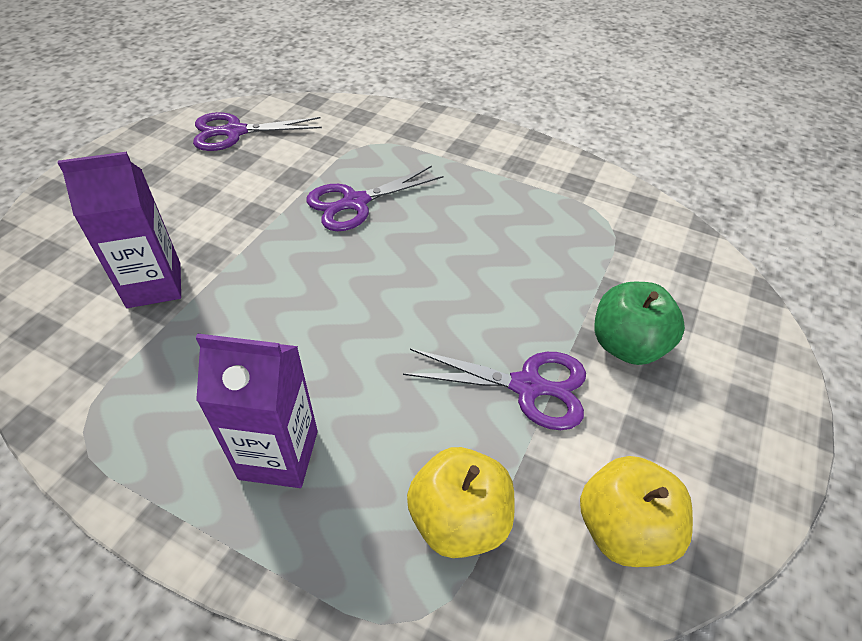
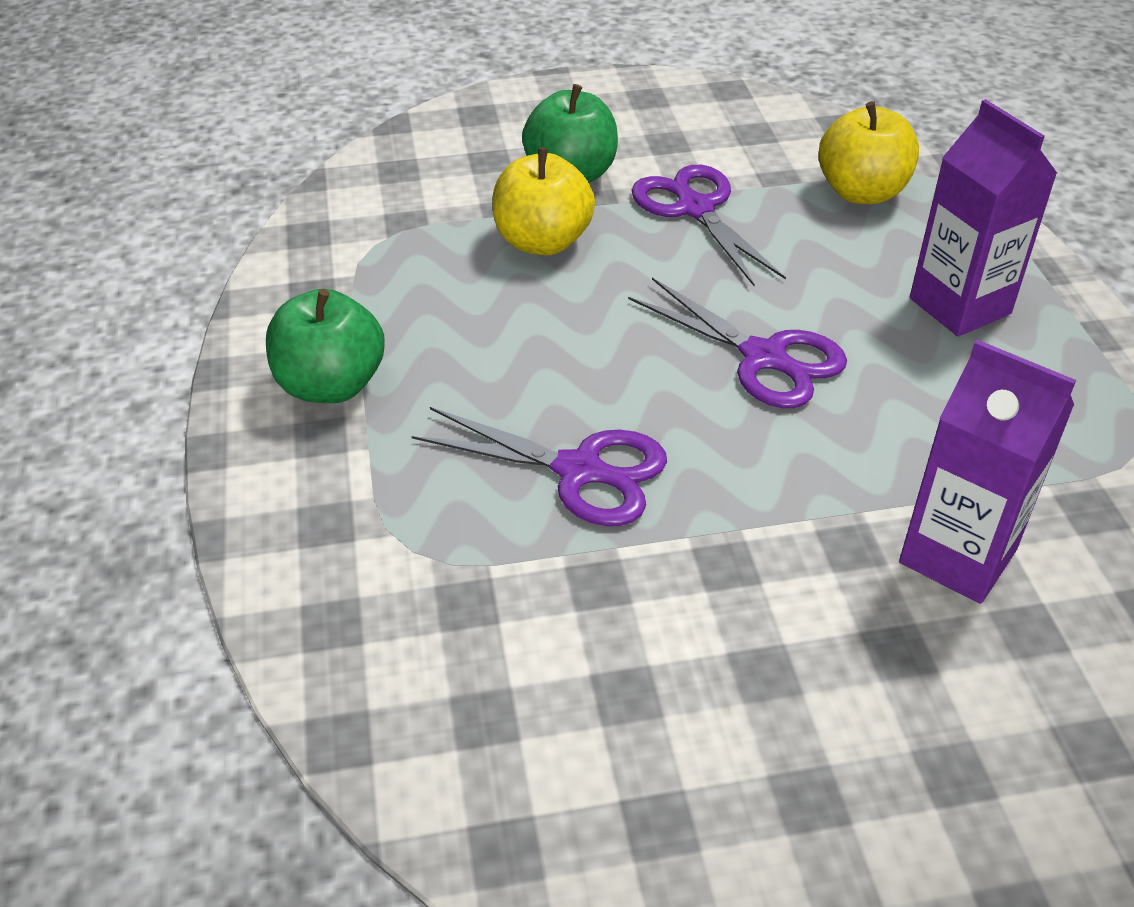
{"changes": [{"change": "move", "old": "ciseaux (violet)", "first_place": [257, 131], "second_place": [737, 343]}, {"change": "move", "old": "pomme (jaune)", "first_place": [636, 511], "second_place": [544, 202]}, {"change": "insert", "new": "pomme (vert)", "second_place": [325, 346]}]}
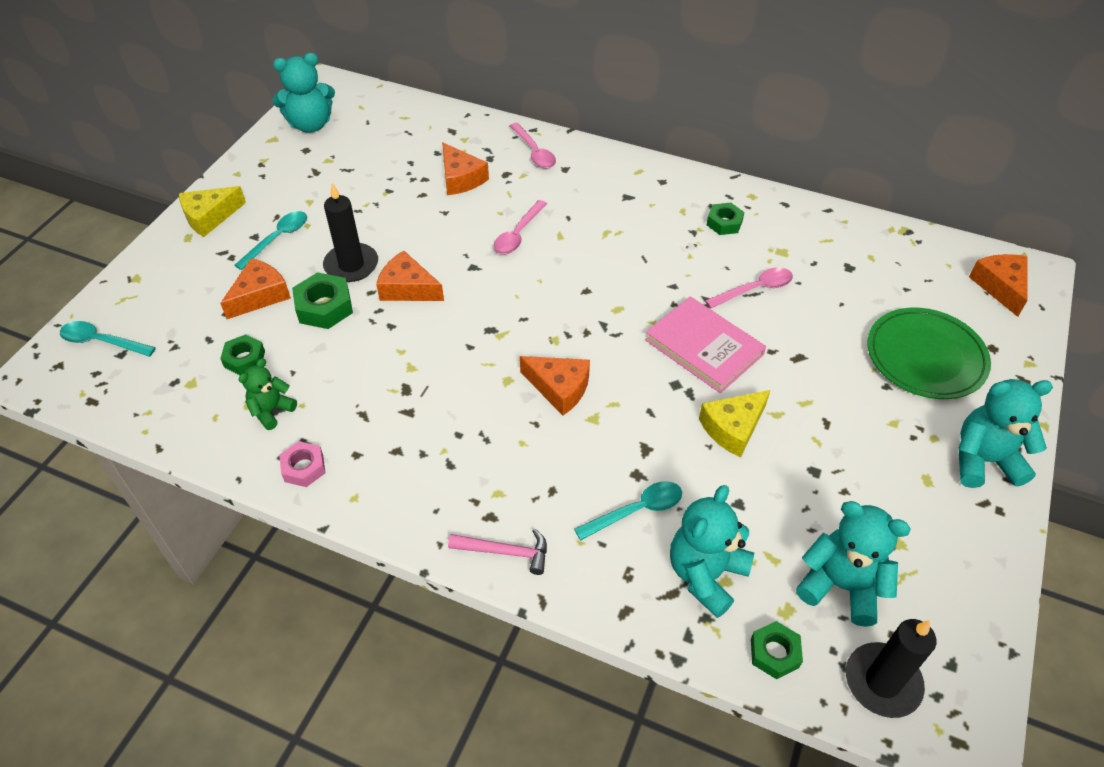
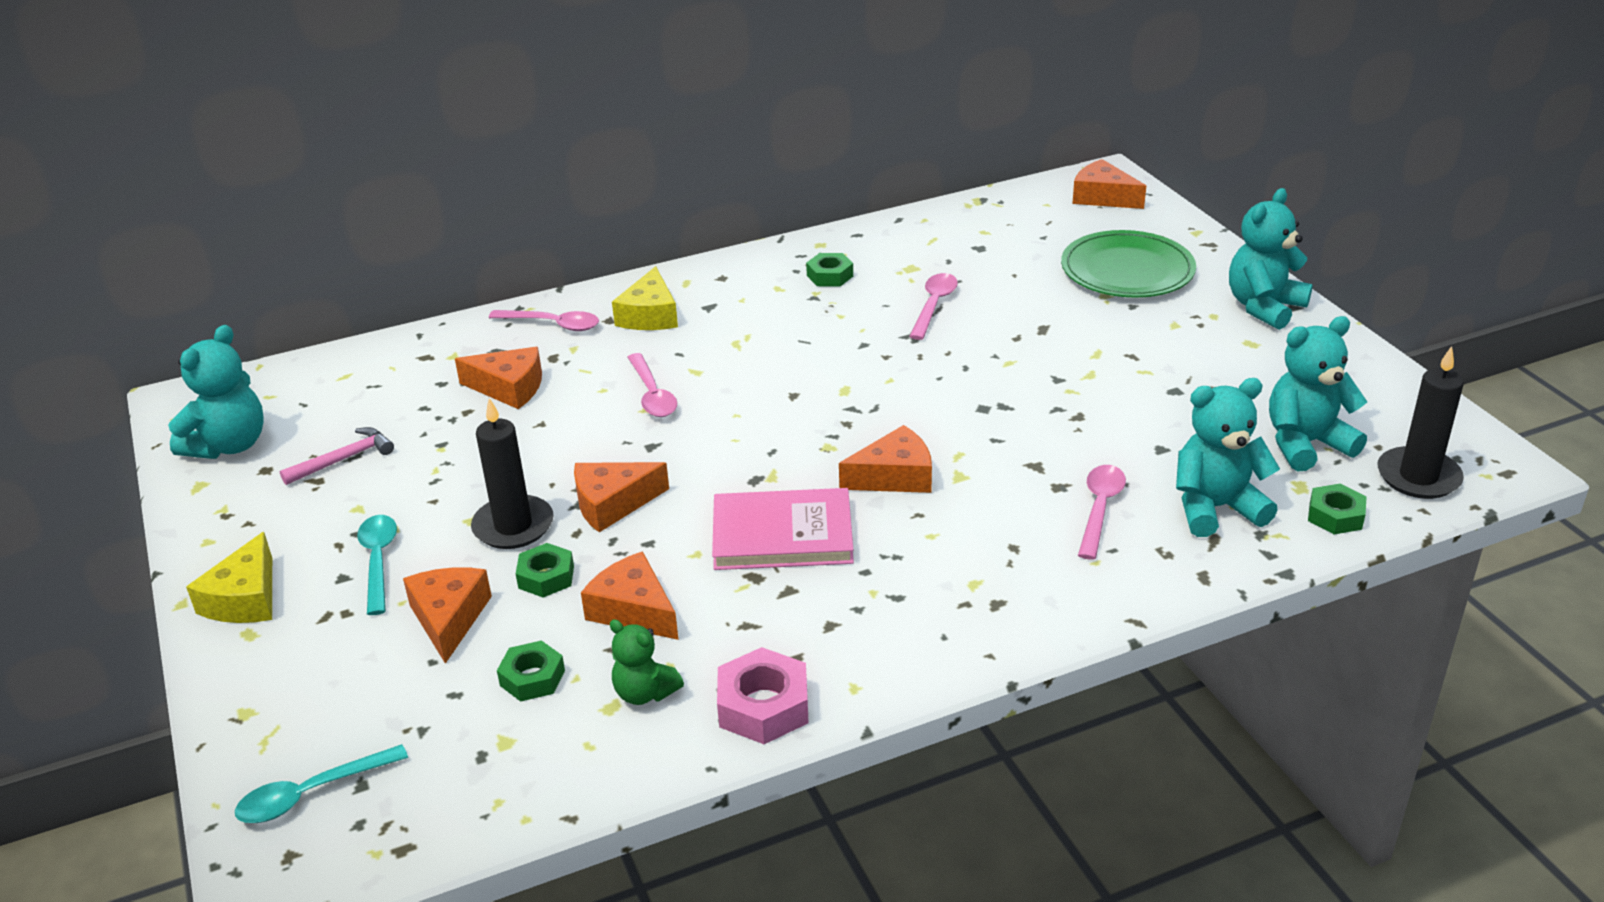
{"changes": [{"change": "rotate", "old": "ours en peluche (vert)", "first_place": [268, 394], "second_place": [647, 662], "degrees": -45}, {"change": "resize", "old": "écrou (rose)", "first_place": [302, 464], "second_place": [763, 695], "factor": 1.51}, {"change": "resize", "old": "écrou (vert)", "first_place": [322, 300], "second_place": [545, 570], "factor": 0.66}, {"change": "move", "old": "marteau (rose)", "first_place": [497, 552], "second_place": [337, 456]}, {"change": "recolor", "old": "cuillère (turquoise)", "new": "cuillère (rose)", "first_place": [628, 510], "second_place": [1102, 512]}, {"change": "move", "old": "livre (rose)", "first_place": [705, 344], "second_place": [783, 529]}, {"change": "rotate", "old": "ours en peluche (turquoise)", "first_place": [712, 551], "second_place": [1228, 457], "degrees": 90}, {"change": "move", "old": "fromage (jaune)", "first_place": [734, 423], "second_place": [645, 298]}, {"change": "insert", "new": "fromage (orange)", "second_place": [630, 595]}]}
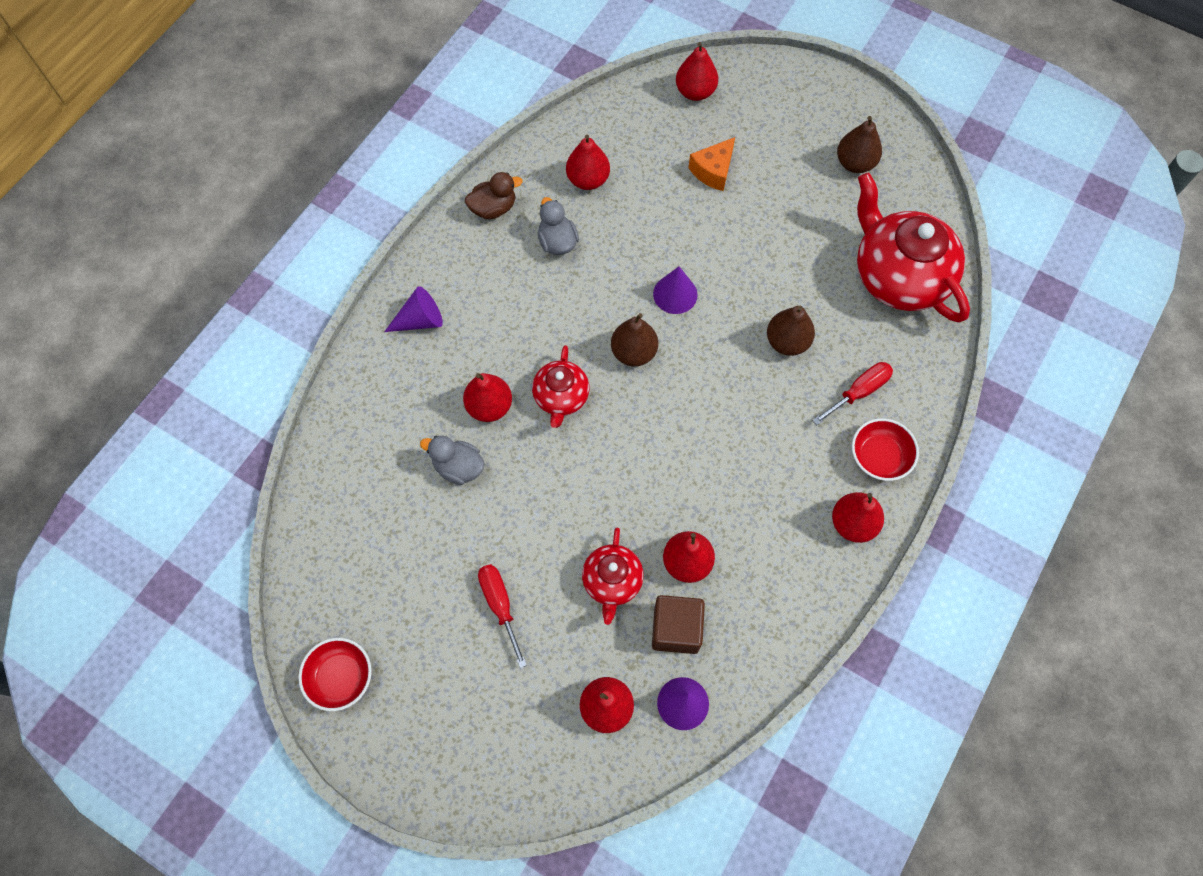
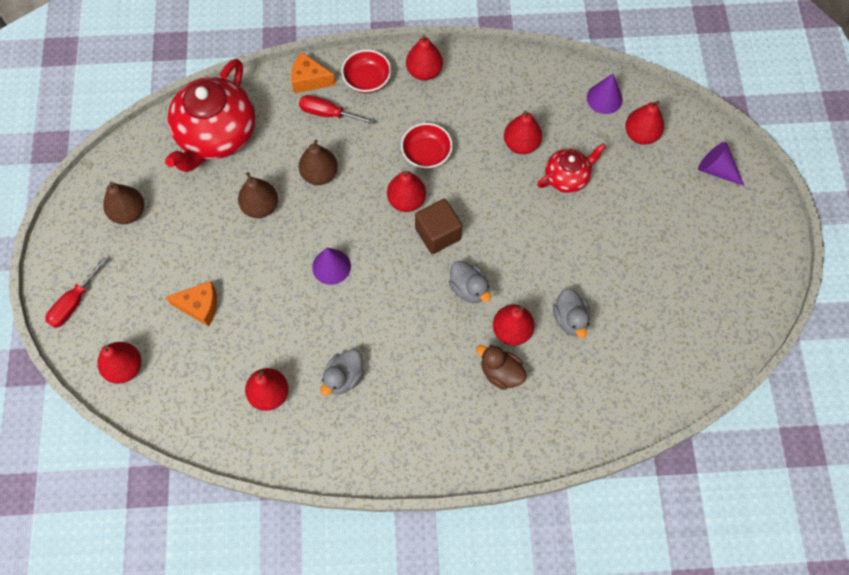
{"changes": [{"change": "move", "old": "bol (rouge)", "first_place": [335, 674], "second_place": [427, 146]}, {"change": "move", "old": "cône (violet)", "first_place": [413, 309], "second_place": [721, 164]}, {"change": "move", "old": "canard (marron)", "first_place": [493, 195], "second_place": [501, 367]}, {"change": "move", "old": "tournevis (rouge)", "first_place": [502, 616], "second_place": [76, 292]}, {"change": "replace", "old": "théière (rouge)", "new": "canard (gris)", "first_place": [560, 386], "second_place": [470, 282]}, {"change": "move", "old": "poire (marron)", "first_place": [634, 339], "second_place": [258, 195]}, {"change": "move", "old": "cube (marron)", "first_place": [678, 624], "second_place": [438, 226]}, {"change": "insert", "new": "fromage (orange)", "second_place": [313, 72]}, {"change": "insert", "new": "poire (rouge)", "second_place": [406, 191]}]}
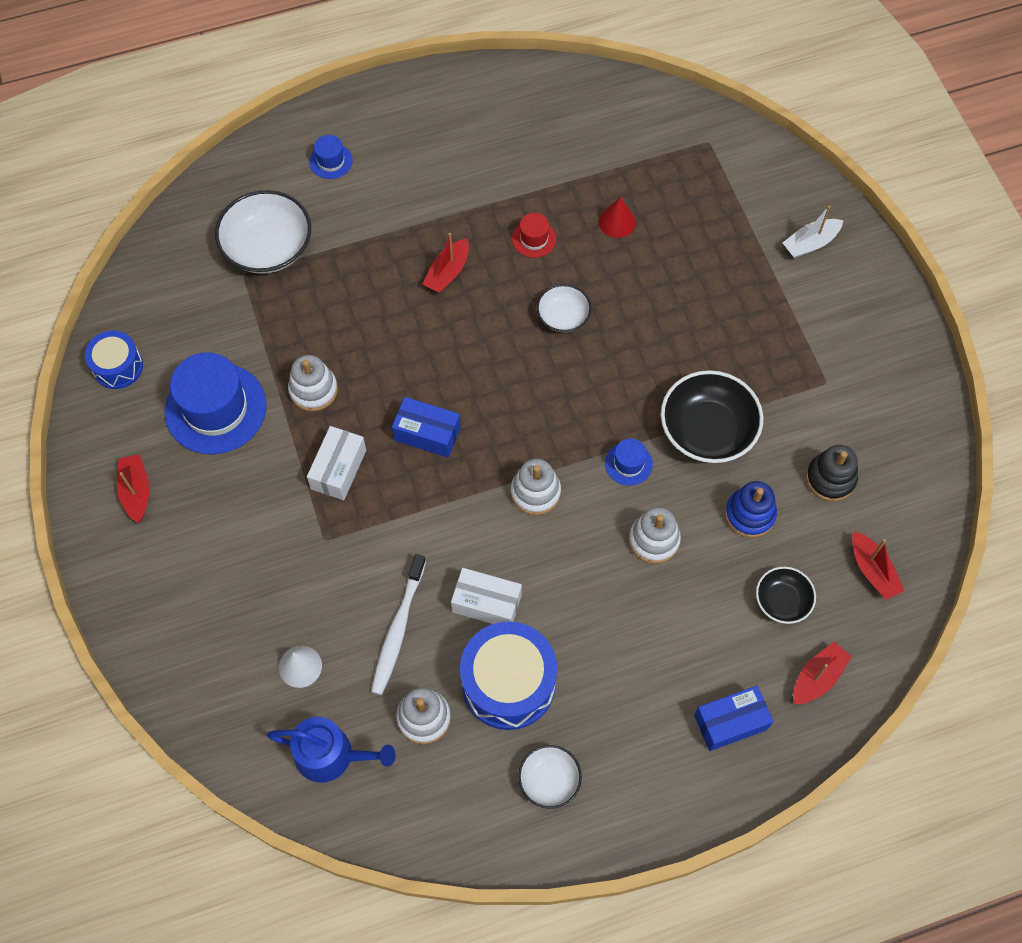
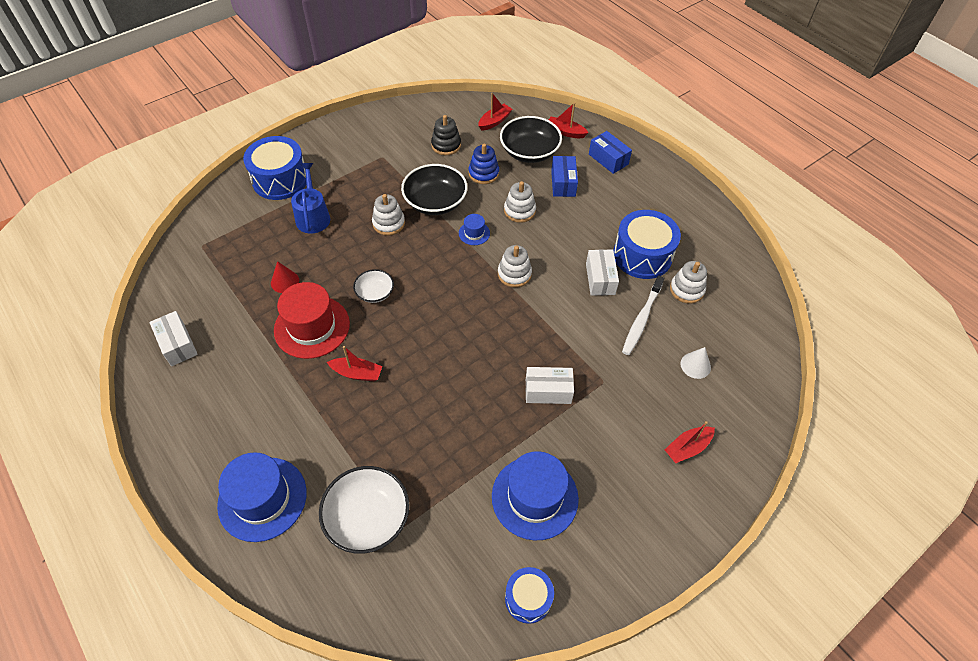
{"changes": [{"change": "move", "old": "bateau (rouge)", "first_place": [133, 488], "second_place": [690, 442]}, {"change": "move", "old": "arrosoir (bleu)", "first_place": [331, 750], "second_place": [310, 198]}, {"change": "move", "old": "jouet à empiler (blanc)", "first_place": [313, 383], "second_place": [388, 215]}, {"change": "resize", "old": "chapeau (bleu)", "first_place": [331, 157], "second_place": [262, 497], "factor": 2.16}, {"change": "rotate", "old": "brosse à dents (blanc)", "first_place": [398, 624], "second_place": [643, 315], "degrees": 120}, {"change": "move", "old": "boîte (bleu)", "first_place": [426, 427], "second_place": [564, 176]}, {"change": "resize", "old": "chapeau (rouge)", "first_place": [534, 235], "second_place": [312, 320], "factor": 2.16}, {"change": "delete", "old": "bol (blanc)", "first_place": [550, 777]}, {"change": "resize", "old": "bol (noir)", "first_place": [786, 595], "second_place": [531, 139], "factor": 1.79}, {"change": "replace", "old": "bateau (blanc)", "new": "tambour (bleu)", "first_place": [813, 232], "second_place": [274, 168]}, {"change": "insert", "new": "boîte (blanc)", "second_place": [173, 338]}]}
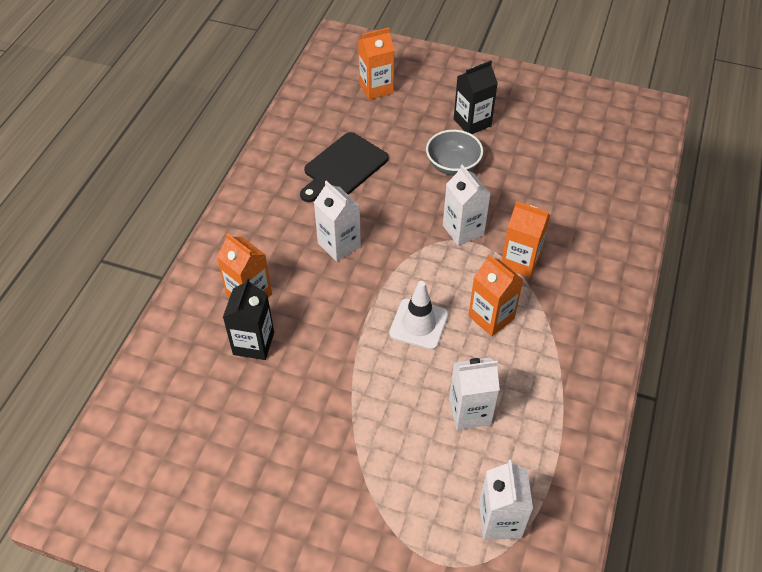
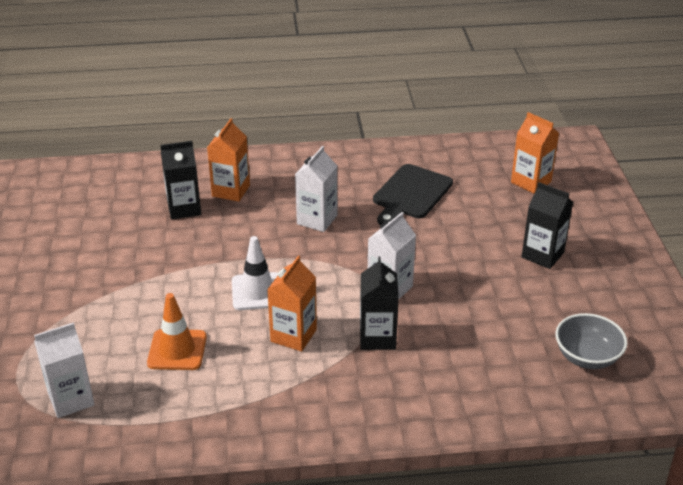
{"changes": [{"change": "rotate", "old": "planche à découper (noir)", "first_place": [344, 167], "second_place": [413, 194], "degrees": -75}, {"change": "move", "old": "bol (gris)", "first_place": [454, 152], "second_place": [591, 341]}, {"change": "replace", "old": "brique de lait (blanc)", "new": "cône de chantier (orange)", "first_place": [474, 393], "second_place": [177, 331]}, {"change": "recolor", "old": "brique de lait (orange)", "new": "brique de lait (noir)", "first_place": [526, 239], "second_place": [379, 303]}]}
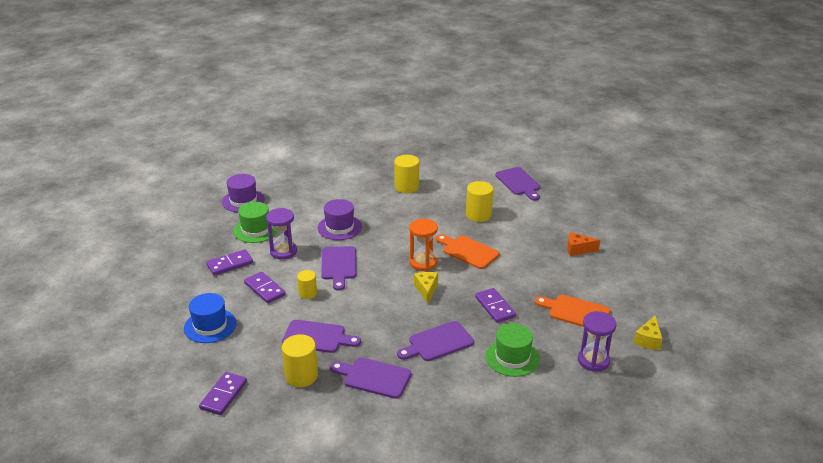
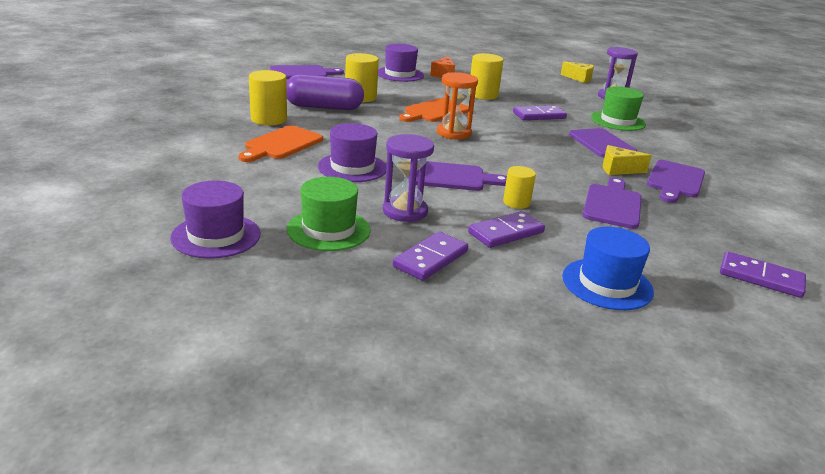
{"changes": [{"change": "rotate", "old": "domino (violet)", "first_place": [229, 262], "second_place": [430, 256], "degrees": 60}, {"change": "move", "old": "cylindre (jaune)", "first_place": [300, 360], "second_place": [487, 76]}, {"change": "move", "old": "fromage (jaune)", "first_place": [426, 287], "second_place": [627, 160]}, {"change": "move", "old": "planche à découper (orange)", "first_place": [572, 311], "second_place": [280, 143]}, {"change": "insert", "new": "gélule (violet)", "second_place": [325, 92]}, {"change": "insert", "new": "chapeau (violet)", "second_place": [401, 63]}]}
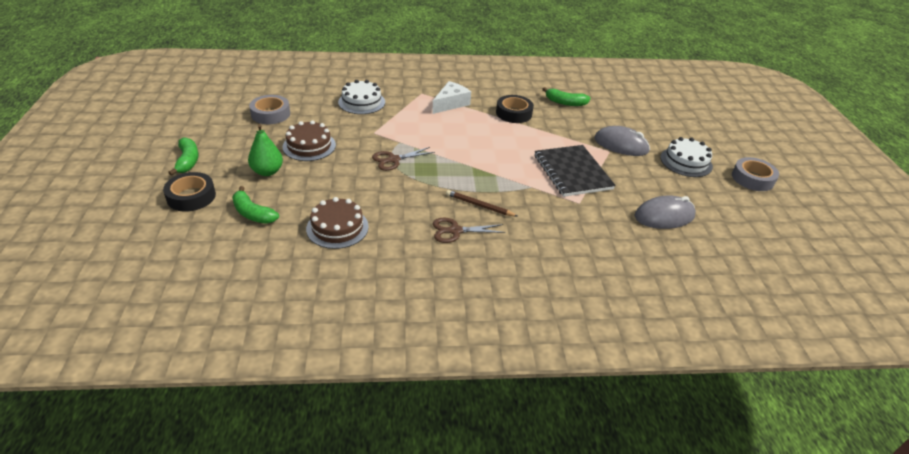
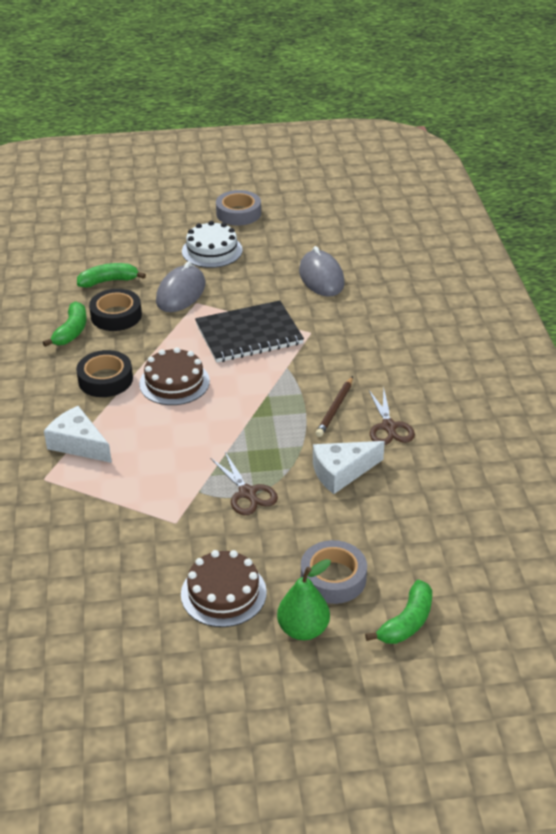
{"changes": [{"change": "move", "old": "ruban adhésif (noir)", "first_place": [189, 191], "second_place": [115, 310]}, {"change": "move", "old": "banane (vert)", "first_place": [183, 156], "second_place": [111, 275]}, {"change": "move", "old": "ruban adhésif (gris)", "first_place": [269, 109], "second_place": [334, 572]}, {"change": "move", "old": "gâteau (marron)", "first_place": [337, 223], "second_place": [174, 376]}, {"change": "delete", "old": "gâteau (blanc)", "first_place": [361, 97]}, {"change": "insert", "new": "fromage (blanc)", "second_place": [349, 467]}]}
